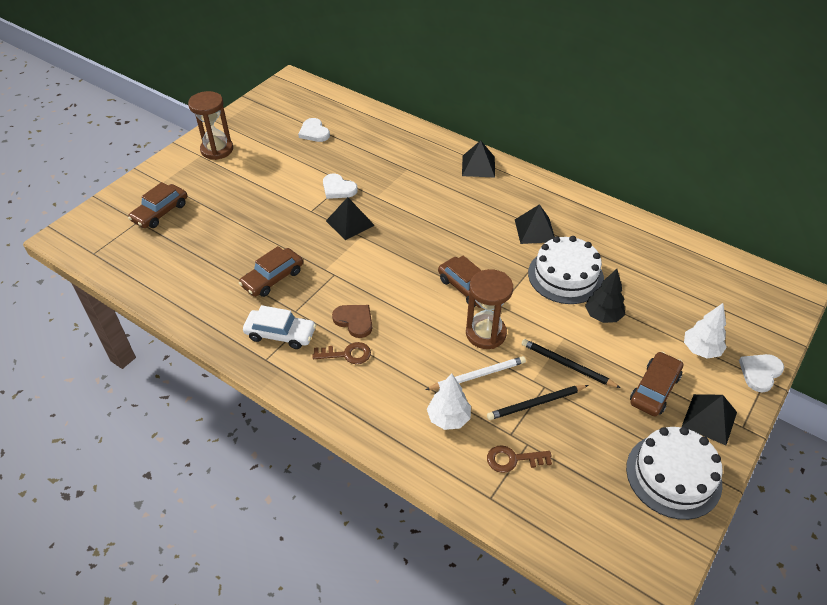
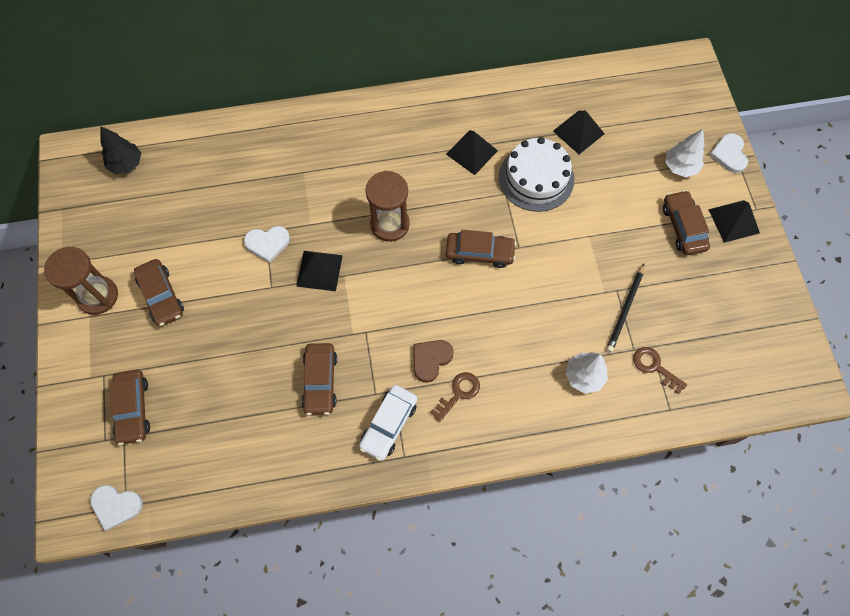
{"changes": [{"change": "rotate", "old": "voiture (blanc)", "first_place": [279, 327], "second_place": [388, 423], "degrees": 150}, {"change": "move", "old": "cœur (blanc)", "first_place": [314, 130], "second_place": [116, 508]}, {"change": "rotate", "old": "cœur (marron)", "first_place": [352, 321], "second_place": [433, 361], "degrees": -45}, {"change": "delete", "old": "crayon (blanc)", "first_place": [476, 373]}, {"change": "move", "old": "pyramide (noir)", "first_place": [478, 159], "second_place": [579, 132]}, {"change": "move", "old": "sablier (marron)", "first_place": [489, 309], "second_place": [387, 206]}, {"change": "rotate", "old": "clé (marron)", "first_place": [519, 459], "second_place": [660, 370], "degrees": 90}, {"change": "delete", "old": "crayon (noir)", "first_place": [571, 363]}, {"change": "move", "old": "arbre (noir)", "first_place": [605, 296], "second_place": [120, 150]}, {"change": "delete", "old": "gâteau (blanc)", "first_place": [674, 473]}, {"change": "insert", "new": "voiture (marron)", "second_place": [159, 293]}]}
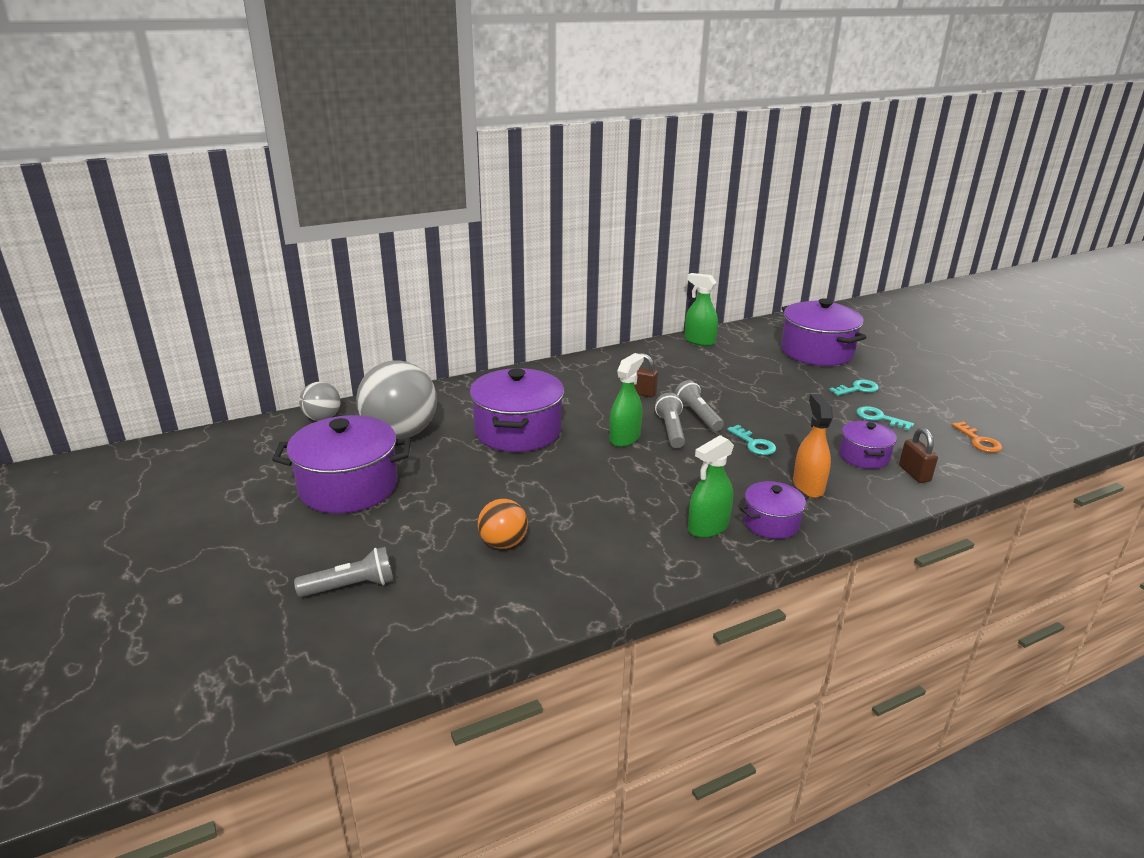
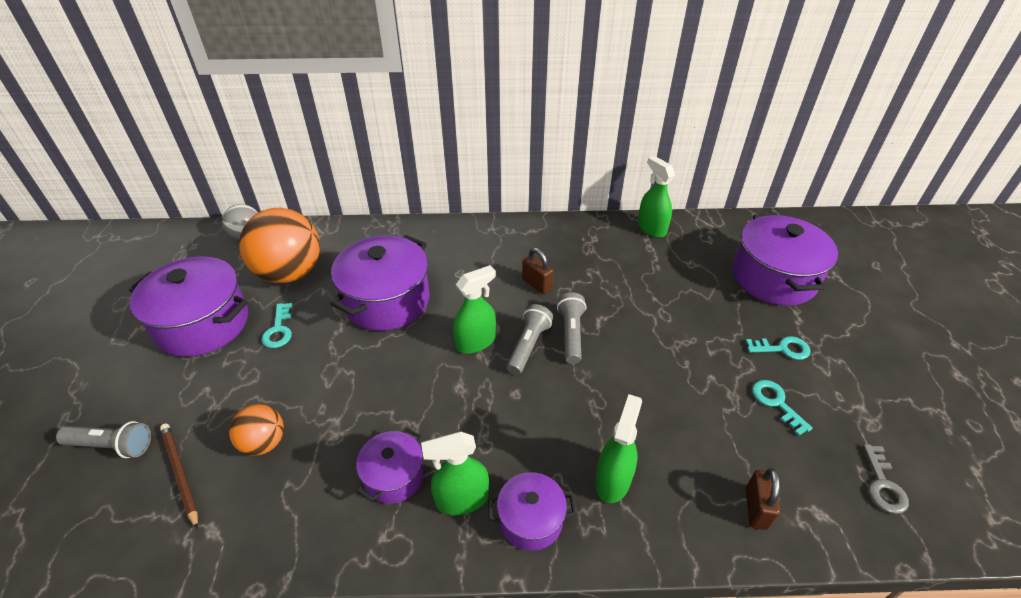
{"changes": [{"change": "recolor", "old": "balle (gris)", "new": "balle (orange)", "first_place": [396, 399], "second_place": [279, 245]}, {"change": "move", "old": "clé (turquoise)", "first_place": [751, 440], "second_place": [276, 325]}, {"change": "recolor", "old": "vaporisateur (orange)", "new": "vaporisateur (vert)", "first_place": [813, 446], "second_place": [618, 448]}, {"change": "move", "old": "marmite (violet)", "first_place": [868, 445], "second_place": [390, 466]}, {"change": "recolor", "old": "clé (orange)", "new": "clé (gris)", "first_place": [976, 437], "second_place": [886, 479]}, {"change": "insert", "new": "crayon (marron)", "second_place": [179, 476]}]}
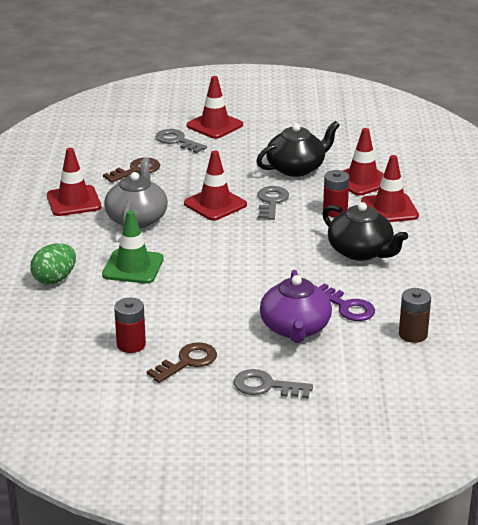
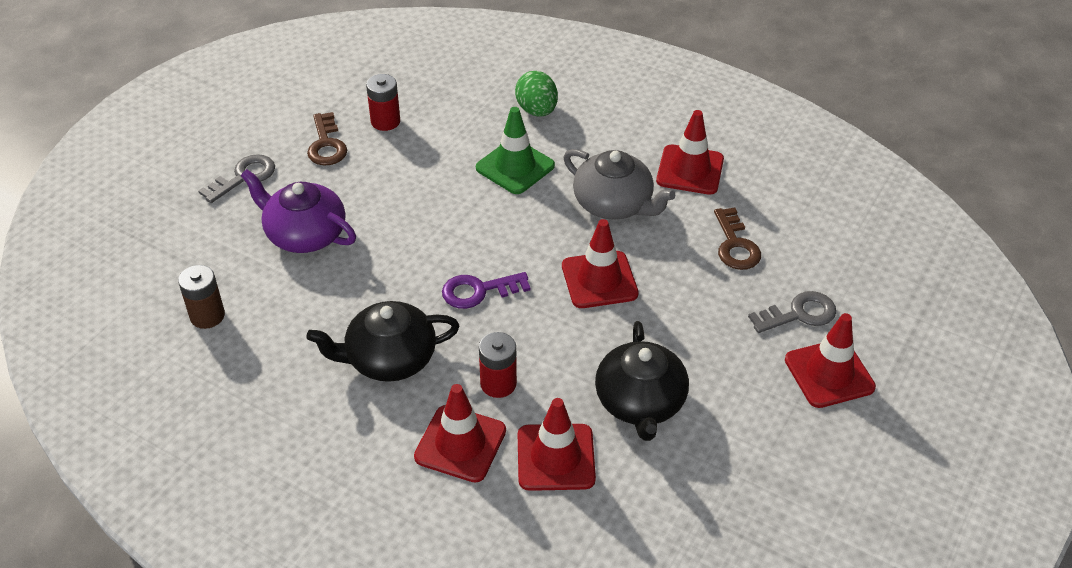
{"changes": [{"change": "delete", "old": "clé (gris)", "first_place": [273, 203]}, {"change": "move", "old": "clé (violet)", "first_place": [347, 302], "second_place": [486, 290]}]}
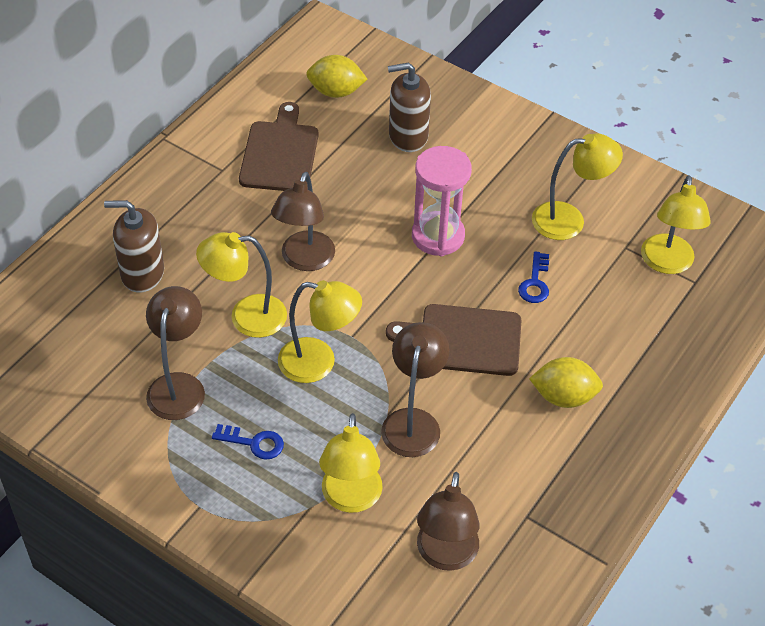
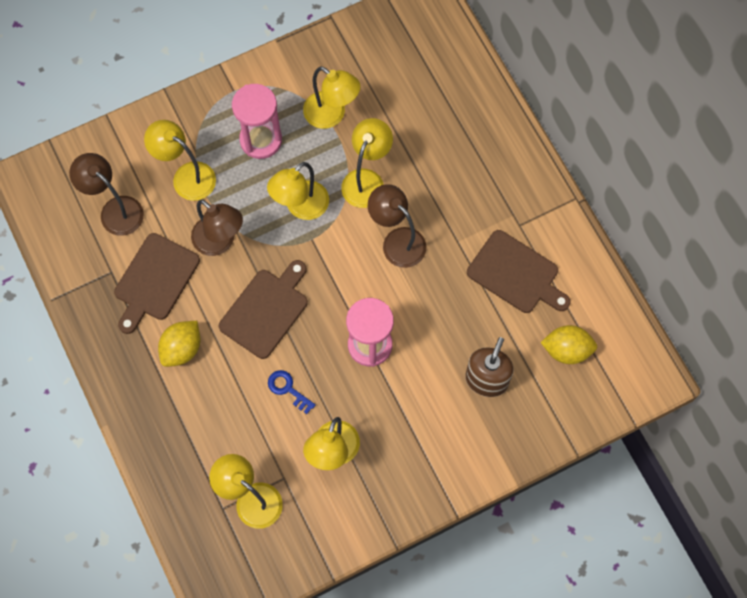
{"changes": [{"change": "delete", "old": "distributeur de savon (marron)", "first_place": [134, 246]}, {"change": "recolor", "old": "lampe (marron)", "new": "lampe (jaune)", "first_place": [175, 353], "second_place": [332, 97]}, {"change": "replace", "old": "clé (bleu)", "new": "sablier (rose)", "first_place": [248, 442], "second_place": [257, 121]}, {"change": "rotate", "old": "citron (jaune)", "first_place": [336, 76], "second_place": [568, 344], "degrees": 60}, {"change": "insert", "new": "planche à découper (marron)", "second_place": [157, 283]}]}
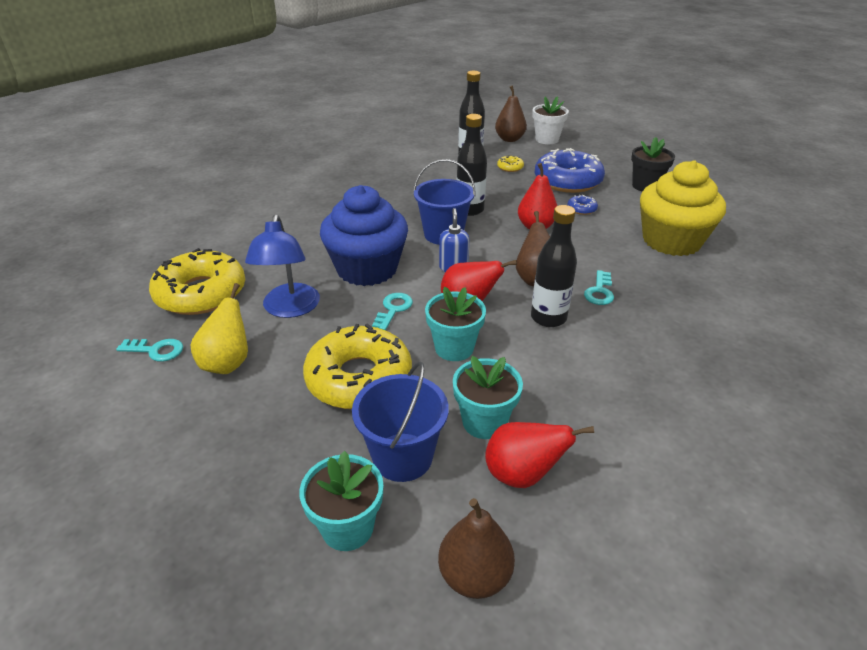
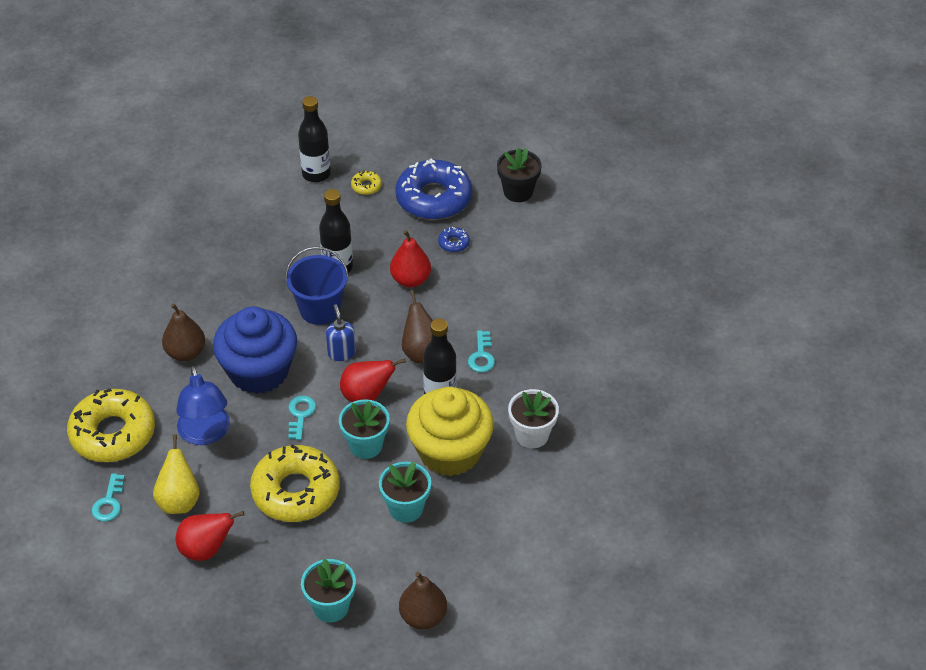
{"changes": [{"change": "rotate", "old": "clé (turquoise)", "first_place": [149, 350], "second_place": [108, 497], "degrees": 105}, {"change": "delete", "old": "seau (bleu)", "first_place": [400, 422]}, {"change": "move", "old": "poire (rouge)", "first_place": [539, 455], "second_place": [210, 536]}, {"change": "move", "old": "poire (marron)", "first_place": [511, 113], "second_place": [183, 332]}, {"change": "move", "old": "pot de fleurs (blanc)", "first_place": [550, 120], "second_place": [533, 418]}, {"change": "move", "old": "muffin (jaune)", "first_place": [683, 208], "second_place": [450, 431]}]}
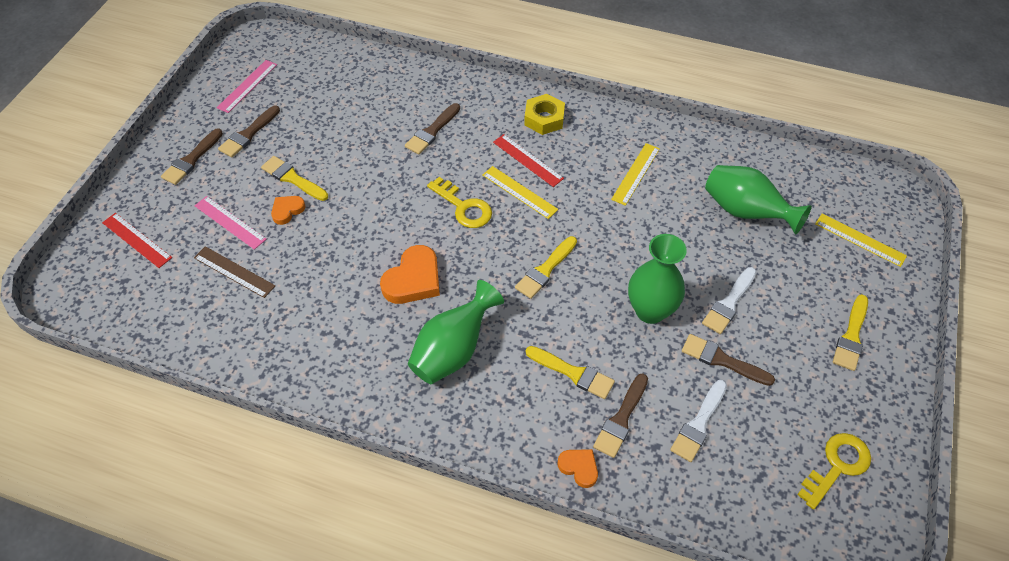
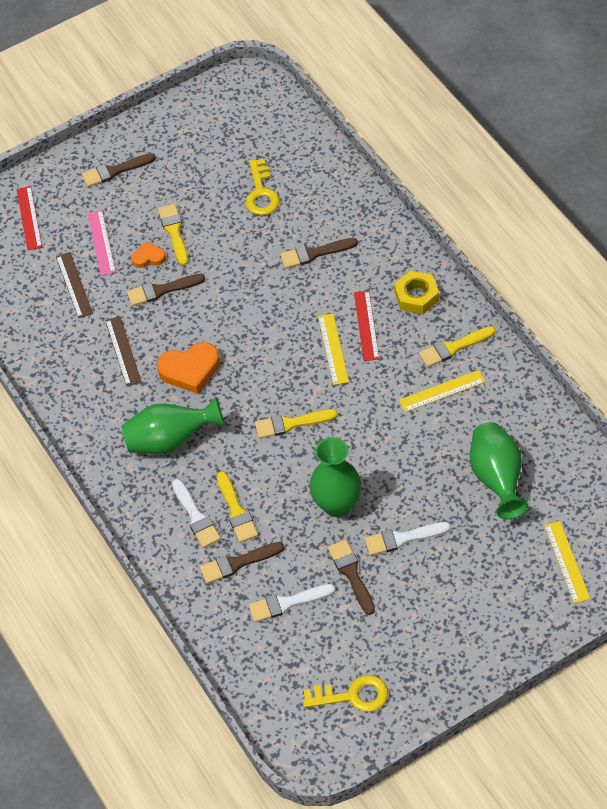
{"changes": [{"change": "delete", "old": "règle (rose)", "first_place": [247, 86]}, {"change": "move", "old": "pinceau (marron)", "first_place": [249, 131], "second_place": [166, 290]}, {"change": "move", "old": "clé (jaune)", "first_place": [459, 202], "second_place": [262, 187]}, {"change": "delete", "old": "cœur (orange)", "first_place": [577, 468]}, {"change": "move", "old": "pinceau (jaune)", "first_place": [850, 332], "second_place": [457, 346]}, {"change": "insert", "new": "règle (marron)", "second_place": [123, 351]}, {"change": "insert", "new": "pinceau (blanc)", "second_place": [196, 513]}]}
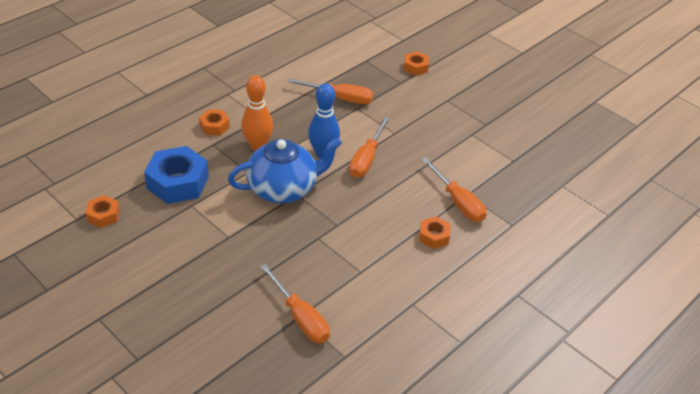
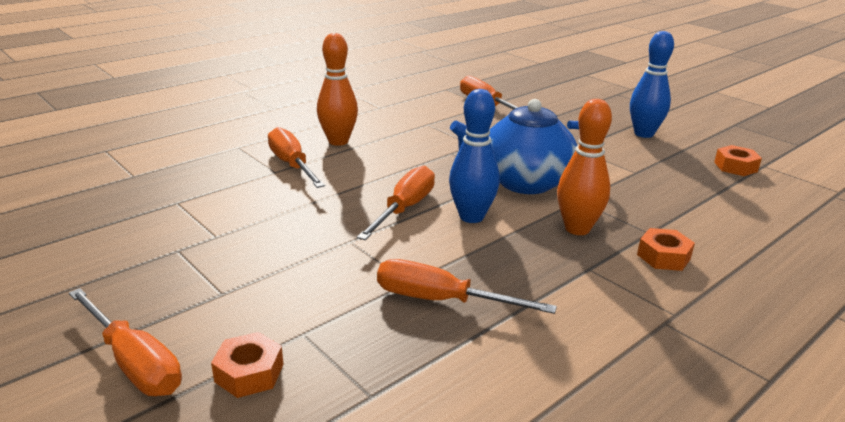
{"changes": [{"change": "delete", "old": "écrou (bleu)", "first_place": [176, 175]}, {"change": "replace", "old": "écrou (orange)", "new": "quille (orange)", "first_place": [434, 232], "second_place": [337, 89]}, {"change": "insert", "new": "tournevis (orange)", "second_place": [125, 342]}, {"change": "insert", "new": "quille (bleu)", "second_place": [652, 84]}]}
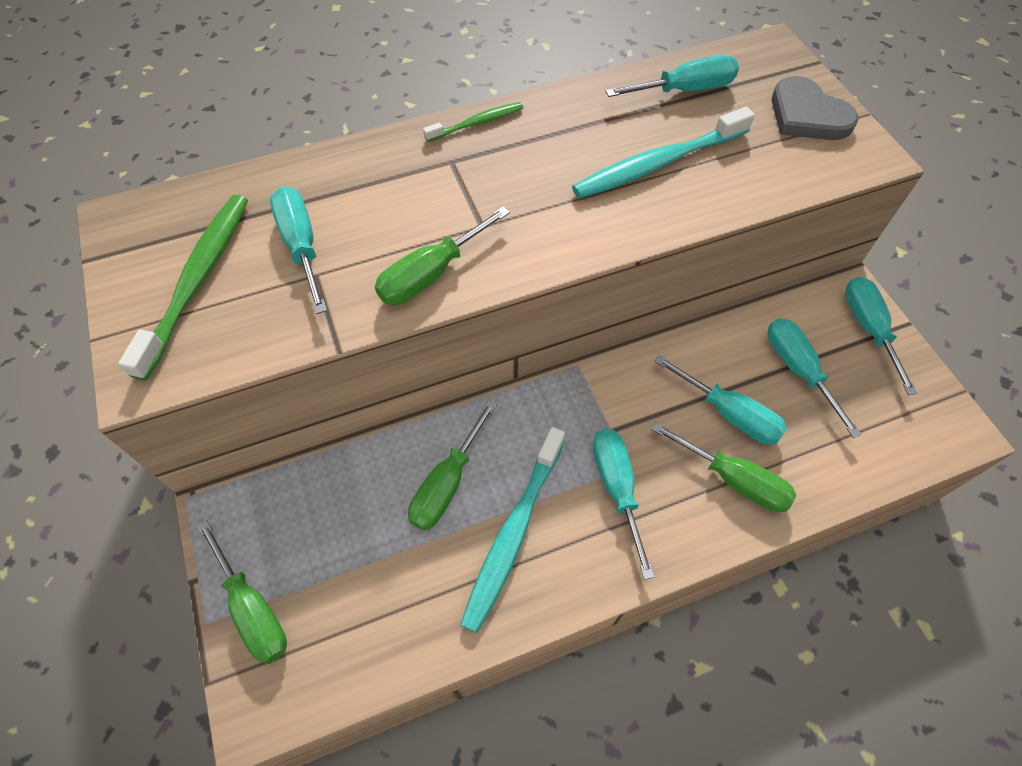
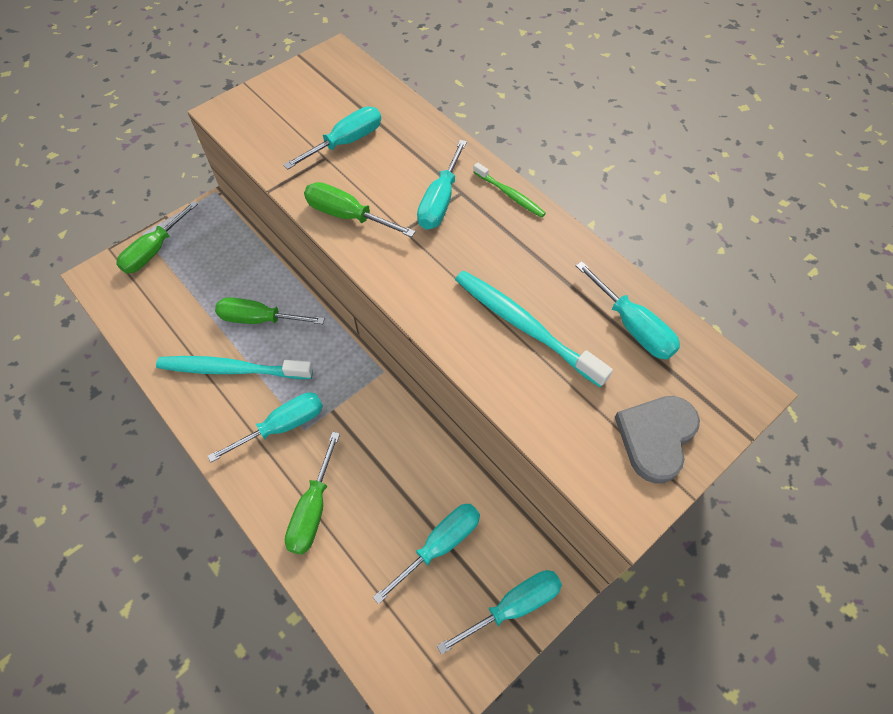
{"changes": [{"change": "delete", "old": "brosse à dents (vert)", "first_place": [183, 288]}, {"change": "move", "old": "tournevis (turquoise)", "first_place": [720, 400], "second_place": [442, 185]}]}
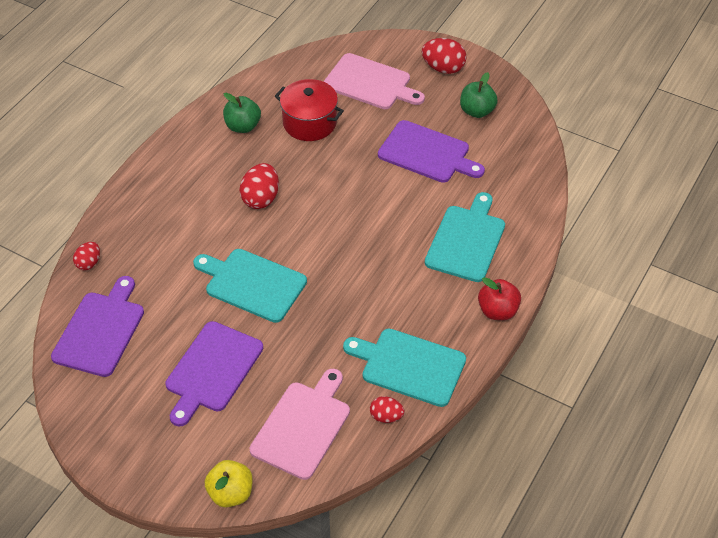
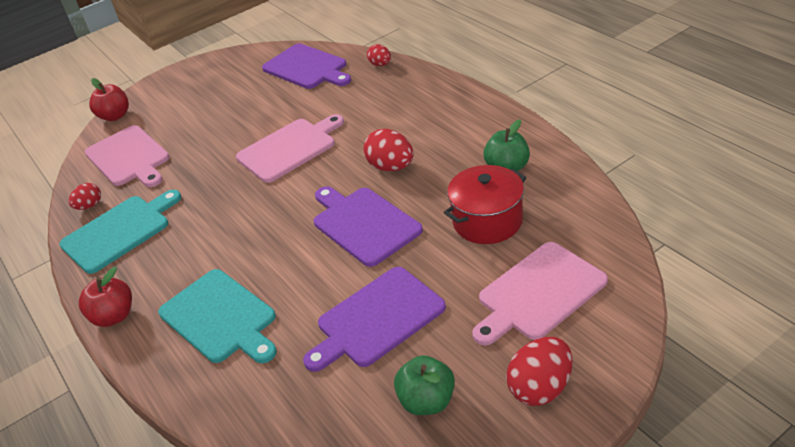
{"changes": [{"change": "move", "old": "planche à découper (violet)", "first_place": [214, 374], "second_place": [368, 226]}, {"change": "recolor", "old": "planche à découper (turquoise)", "new": "planche à découper (rose)", "first_place": [250, 286], "second_place": [290, 148]}, {"change": "recolor", "old": "pomme (jaune)", "new": "pomme (rouge)", "first_place": [229, 484], "second_place": [109, 99]}]}
